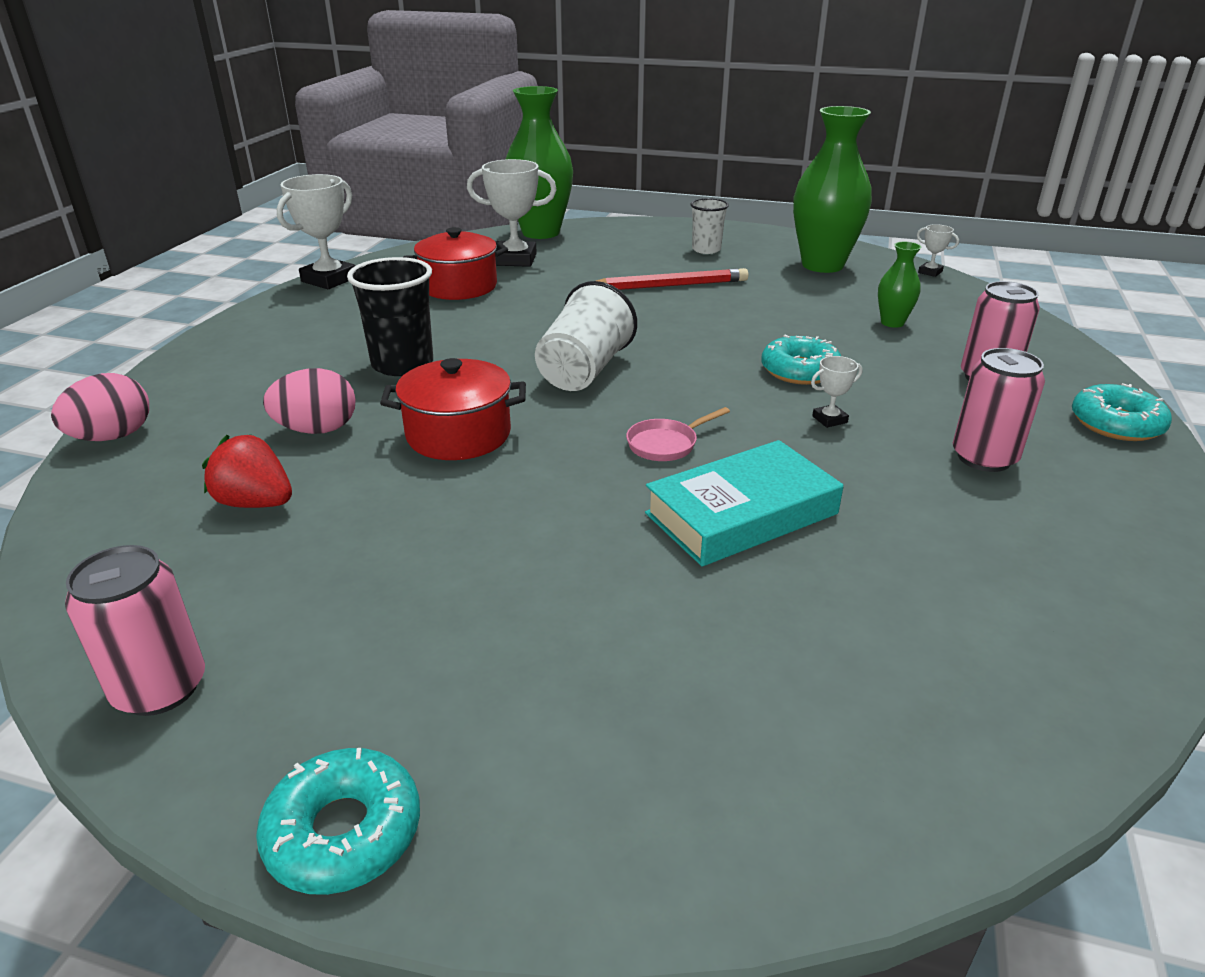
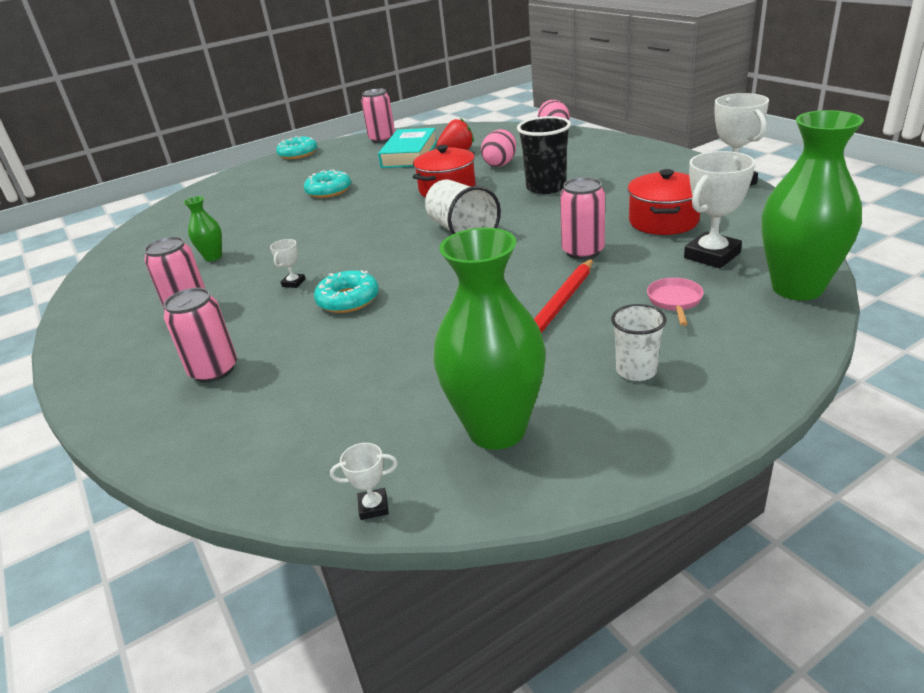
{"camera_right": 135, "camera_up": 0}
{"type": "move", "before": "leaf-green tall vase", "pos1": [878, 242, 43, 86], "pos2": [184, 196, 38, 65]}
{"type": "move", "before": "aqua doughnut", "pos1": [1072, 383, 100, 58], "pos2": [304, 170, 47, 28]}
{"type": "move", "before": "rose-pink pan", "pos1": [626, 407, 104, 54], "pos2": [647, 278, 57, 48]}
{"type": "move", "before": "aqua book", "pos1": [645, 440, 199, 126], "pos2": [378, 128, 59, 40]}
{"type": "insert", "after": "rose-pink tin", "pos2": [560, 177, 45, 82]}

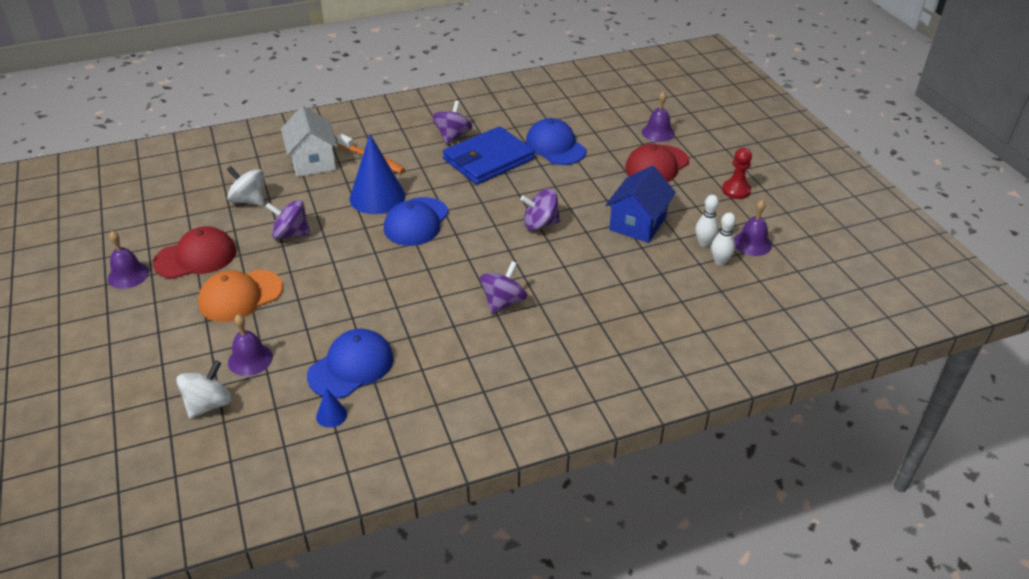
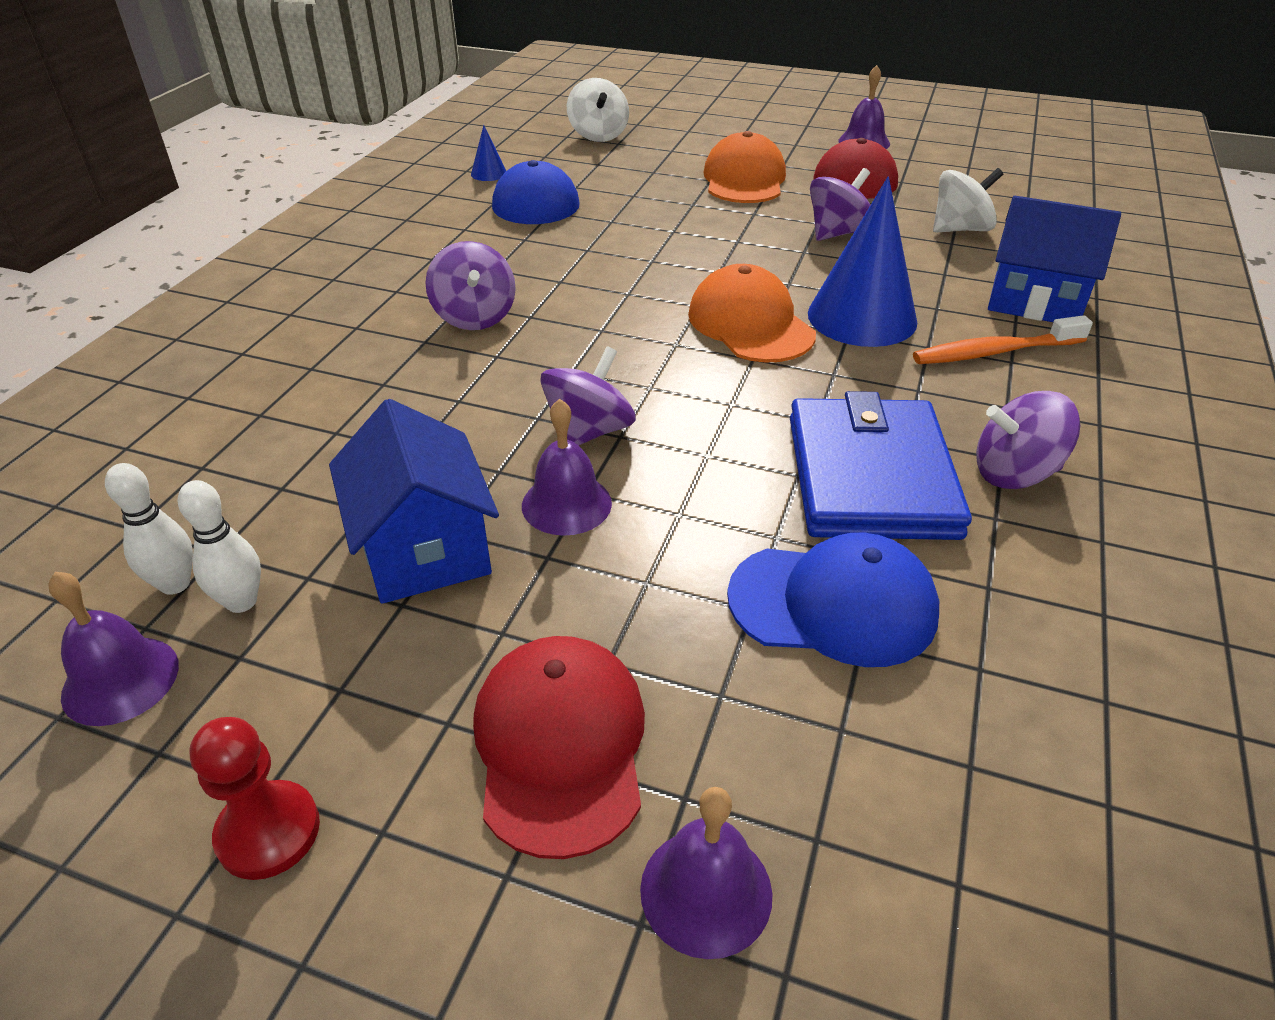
{"camera_right": 130, "camera_up": 0}
{"type": "rotate", "before": "royal purple toy top", "pos1": [432, 101, 40, 43], "pos2": [976, 391, 104, 98], "turn": 120}
{"type": "recolor", "before": "snow-white toy house", "after": "royal blue toy house", "pos1": [281, 106, 57, 71], "pos2": [988, 196, 133, 126]}
{"type": "recolor", "before": "royal blue peaked cap", "after": "orange peaked cap", "pos1": [384, 197, 65, 49], "pos2": [688, 264, 128, 99]}
{"type": "move", "before": "royal purple bell", "pos1": [228, 314, 45, 62], "pos2": [522, 399, 90, 137]}

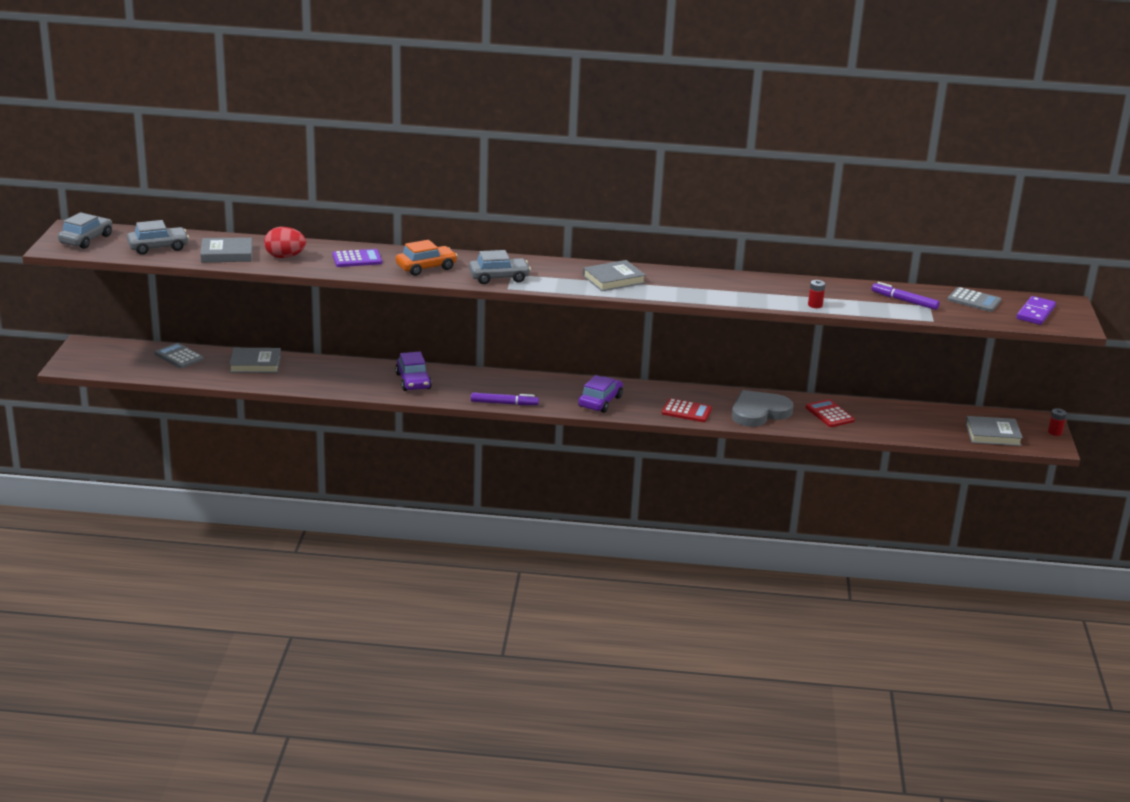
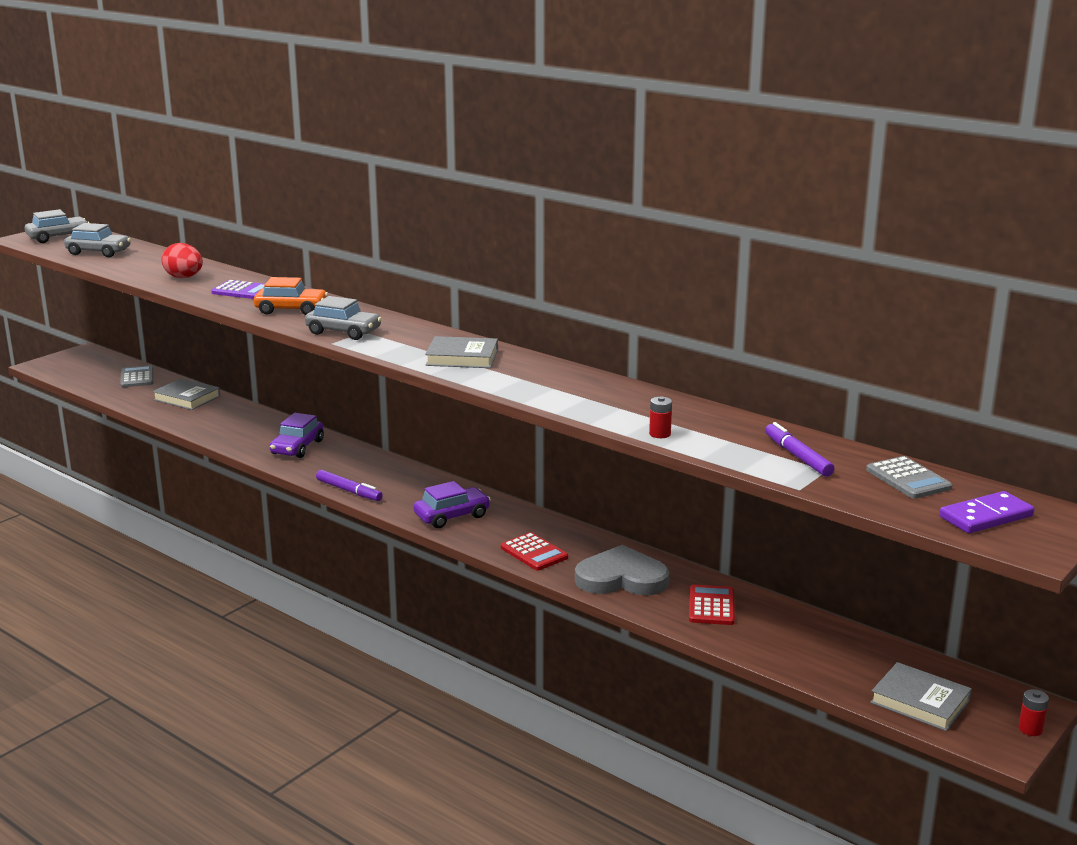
{"camera_right": 35, "camera_up": -5}
{"type": "delete", "before": "ash-grey book", "pos1": [200, 237, 53, 25]}

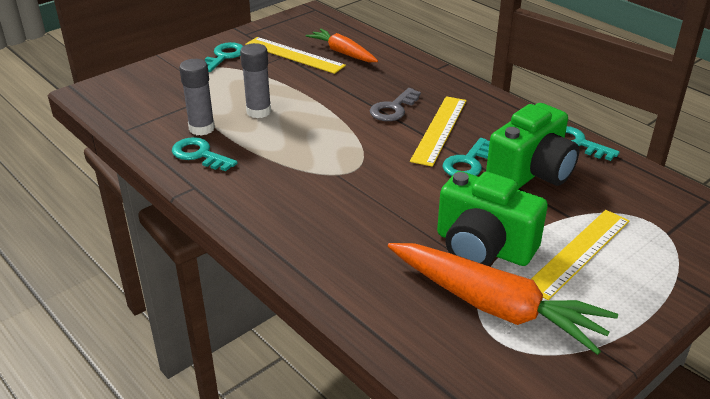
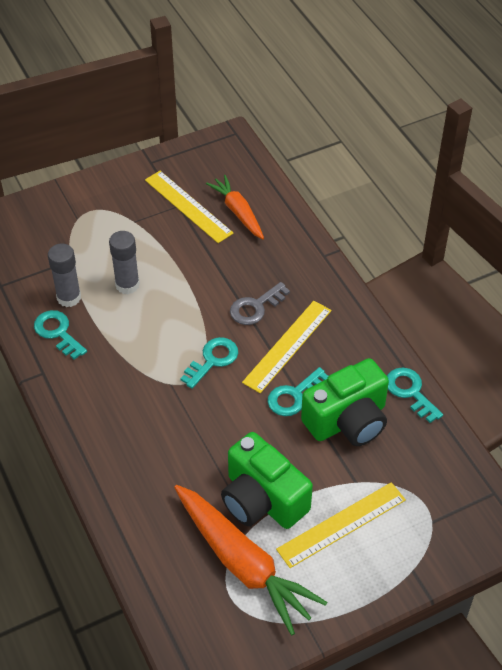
{"camera_right": 15, "camera_up": 15}
{"type": "move", "before": "aqua latchkey", "pos1": [205, 42, 38, 30], "pos2": [180, 337, 58, 52]}

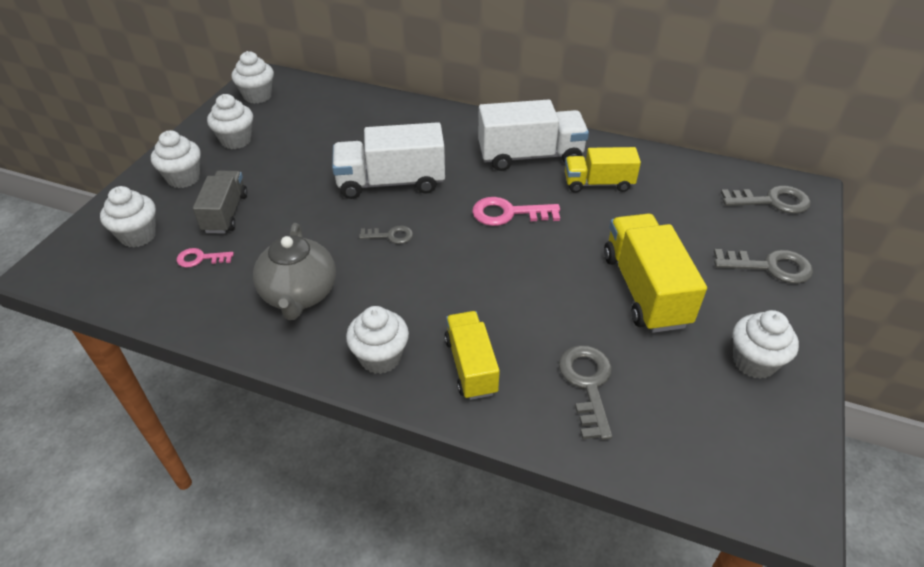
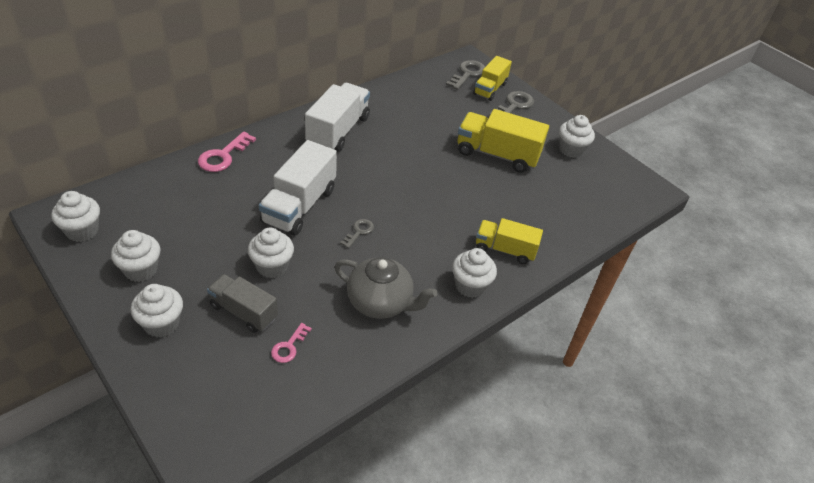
{"camera_right": -65, "camera_up": 0}
{"type": "move", "before": "bright yellow lorry", "pos1": [565, 147, 76, 46], "pos2": [473, 56, 39, 45]}
{"type": "move", "before": "snow-white muffin", "pos1": [100, 186, 57, 61], "pos2": [248, 228, 46, 50]}
{"type": "move", "before": "rose-pink latchkey", "pos1": [472, 197, 88, 29], "pos2": [198, 131, 58, 41]}
{"type": "delete", "before": "ash-grey latchkey", "pos1": [559, 345, 53, 95]}

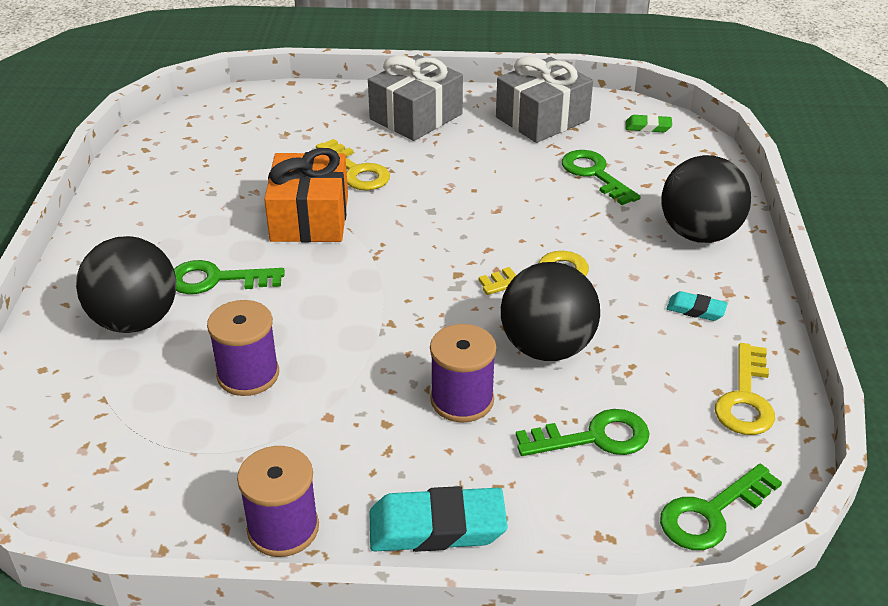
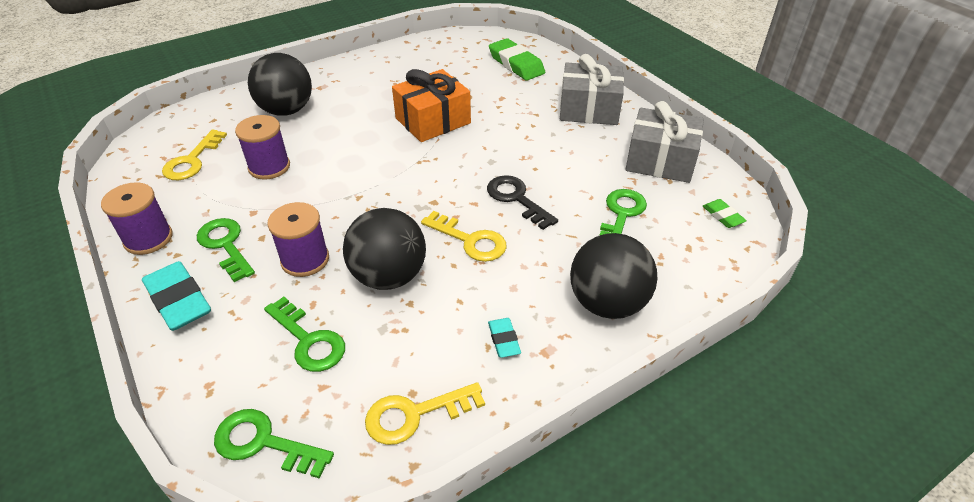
{"camera_right": 55, "camera_up": 5}
{"type": "move", "before": "bright yellow latchkey", "pos1": [316, 139, 74, 51], "pos2": [162, 129, 65, 51]}
{"type": "move", "before": "leaf-green latchkey", "pos1": [174, 260, 111, 34], "pos2": [197, 218, 58, 64]}
{"type": "insert", "after": "leaf-green pencil eraser", "pos2": [489, 38, 56, 43]}
{"type": "insert", "after": "jet-black latchkey", "pos2": [487, 175, 71, 55]}

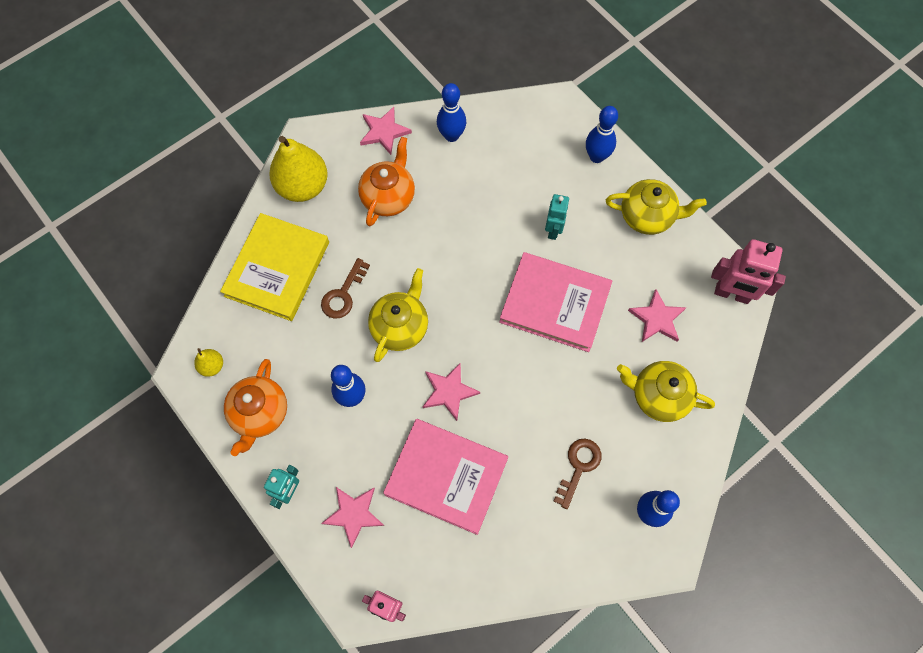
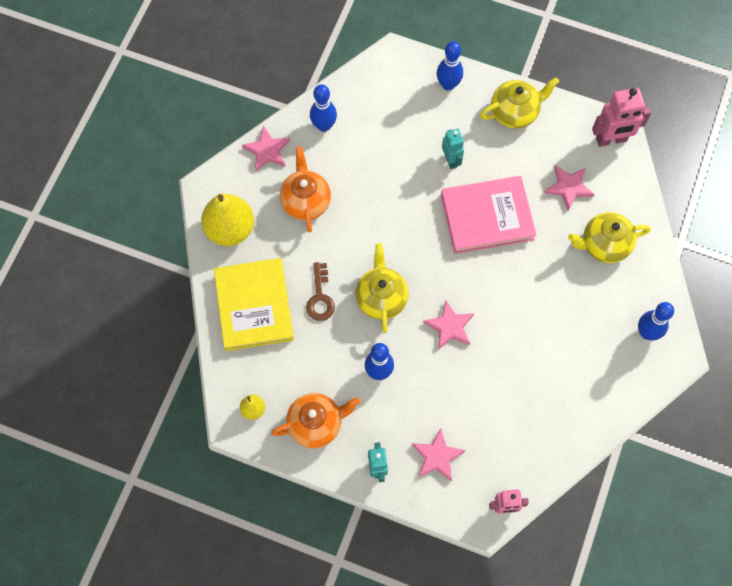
{"camera_right": -30, "camera_up": 0}
{"type": "rotate", "before": "orange teapot", "pos1": [224, 359, 63, 97], "pos2": [271, 393, 89, 55], "turn": -90}
{"type": "delete", "before": "rose-pink book", "pos1": [383, 419, 125, 116]}
{"type": "delete", "before": "dark brown latchkey", "pos1": [554, 439, 47, 70]}

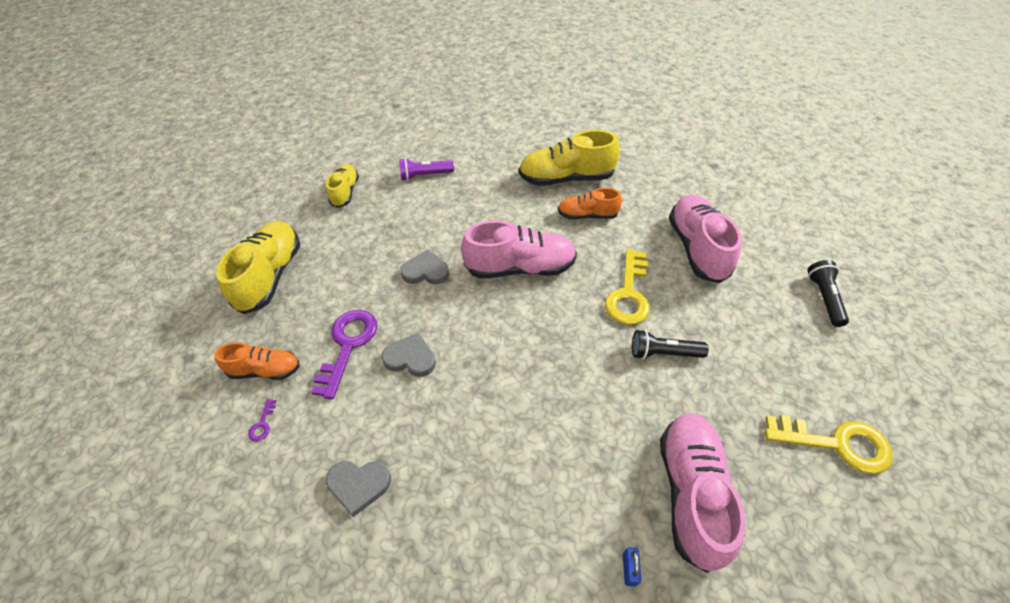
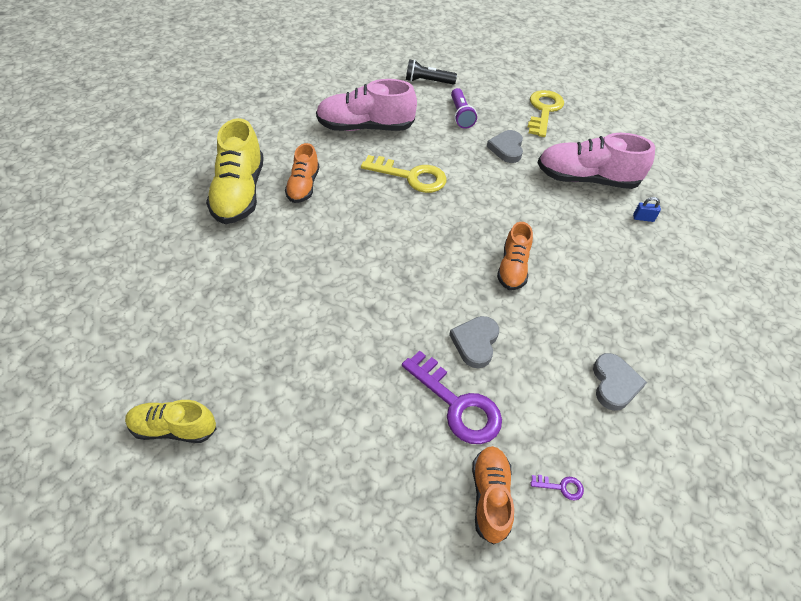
{"camera_right": -90, "camera_up": 0}
{"type": "move", "before": "royal purple flashlight", "pos1": [399, 158, 55, 23], "pos2": [451, 88, 26, 41]}
{"type": "delete", "before": "bright yellow sneaker", "pos1": [216, 221, 84, 93]}
{"type": "delete", "before": "rose-pink sneaker", "pos1": [461, 221, 116, 58]}
{"type": "move", "before": "ash-grey love heart", "pos1": [400, 250, 49, 35], "pos2": [487, 130, 36, 33]}
{"type": "rotate", "before": "royal purple latchkey", "pos1": [311, 310, 66, 89], "pos2": [402, 351, 100, 93], "turn": -150}
{"type": "delete", "before": "jet-black flashlight", "pos1": [632, 330, 77, 29]}
{"type": "insert", "after": "orange sneaker", "pos2": [497, 222, 36, 68]}

